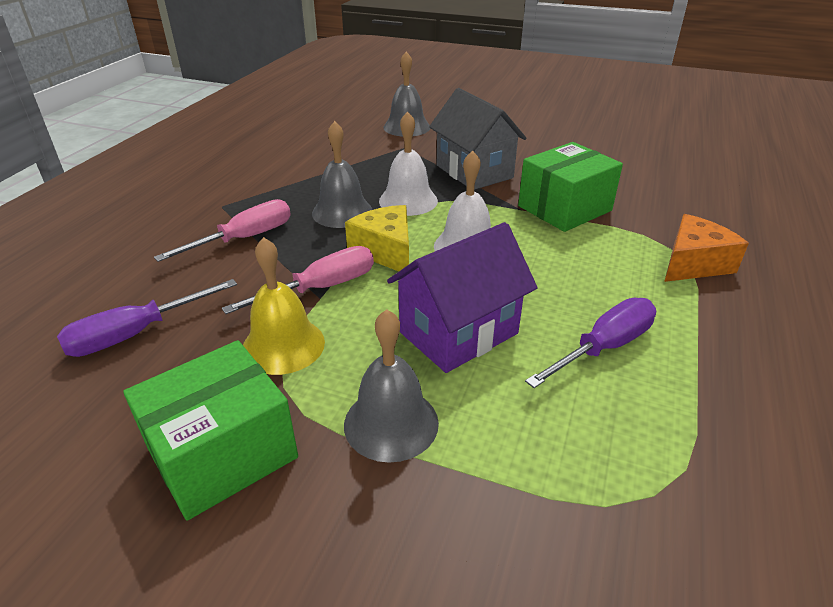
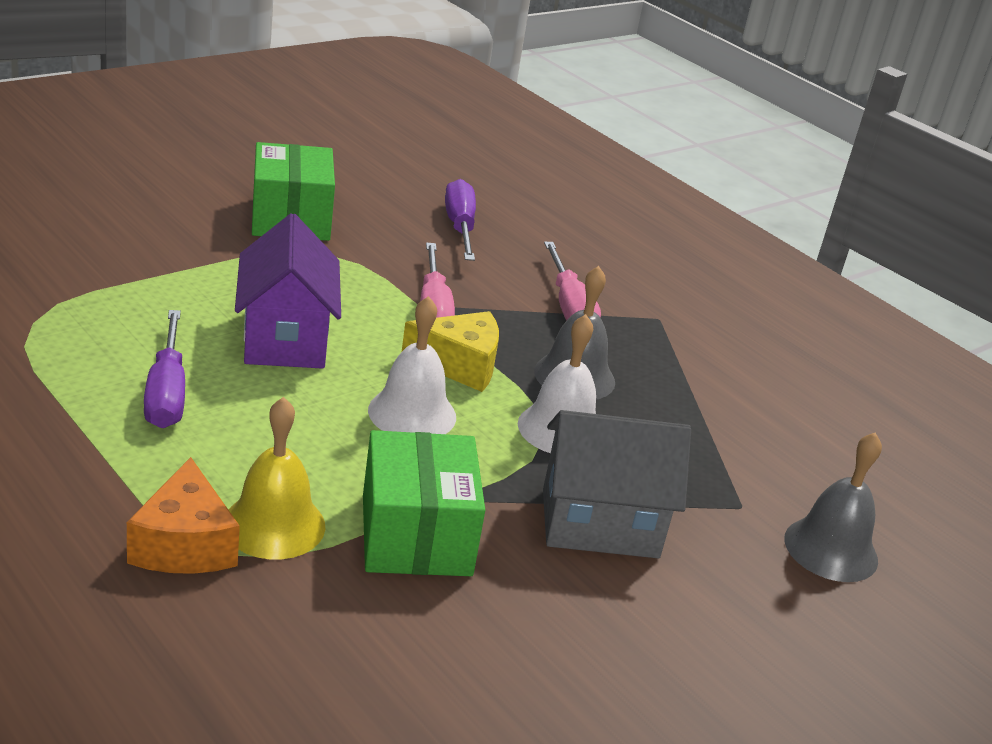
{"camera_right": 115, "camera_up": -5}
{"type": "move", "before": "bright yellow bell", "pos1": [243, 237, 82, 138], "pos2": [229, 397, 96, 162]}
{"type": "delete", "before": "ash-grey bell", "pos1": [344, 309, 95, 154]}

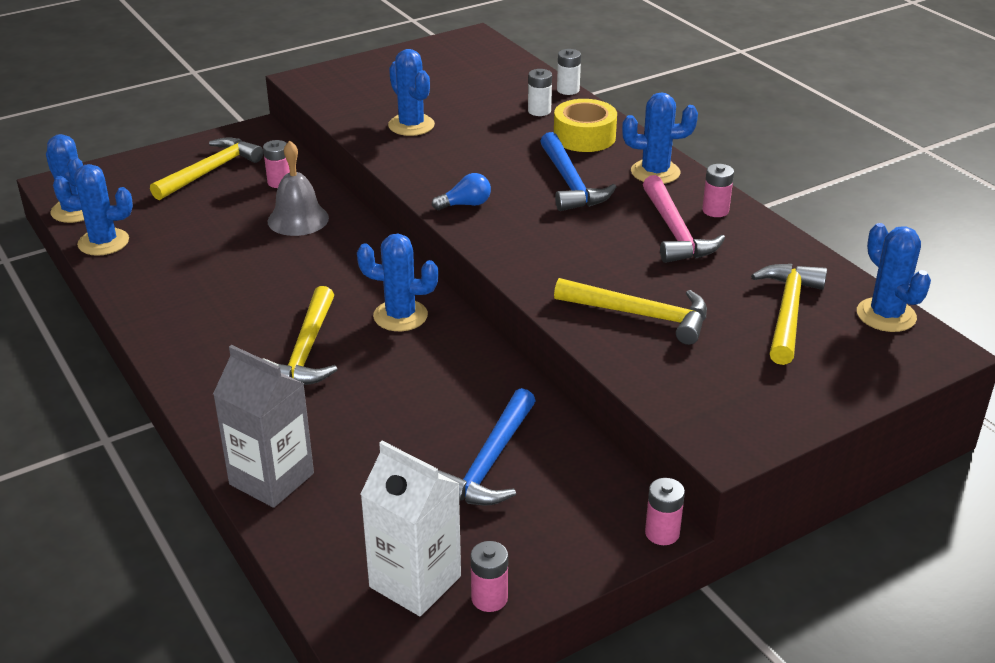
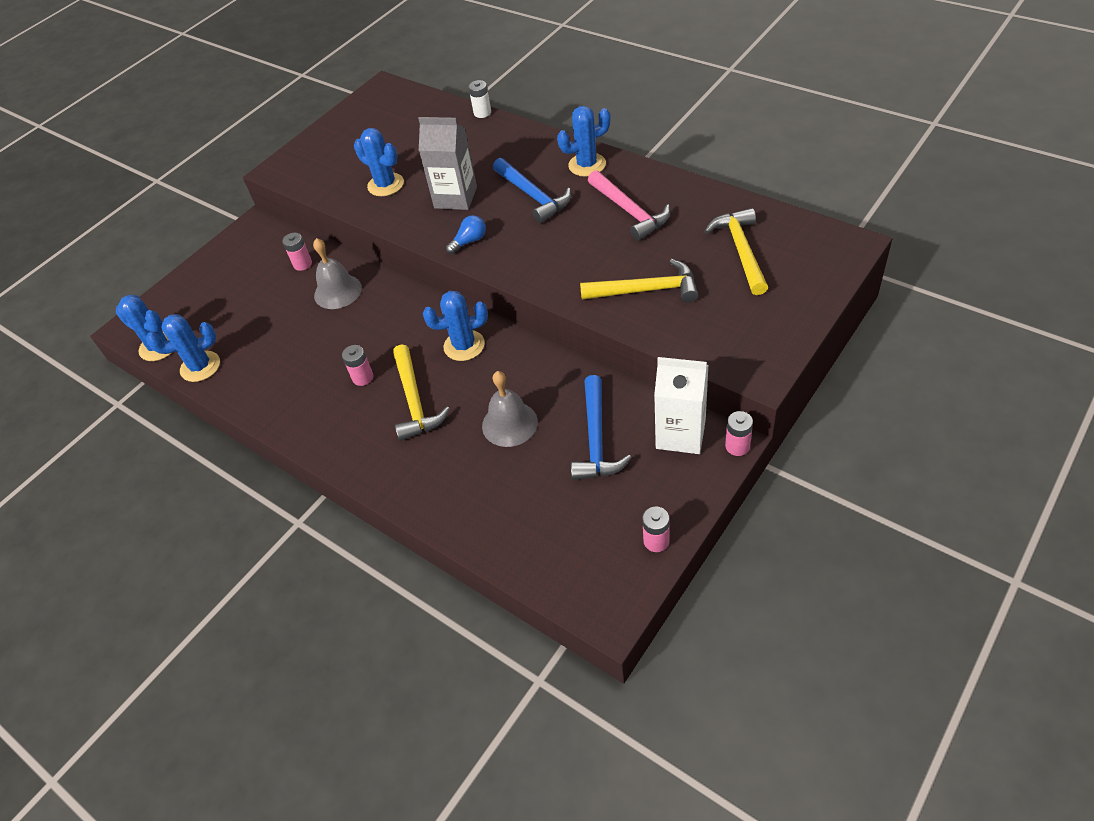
{"camera_right": -15, "camera_up": 15}
{"type": "delete", "before": "snow-white AA battery", "pos1": [528, 69, 24, 47]}
{"type": "delete", "before": "bright yellow roll of tape", "pos1": [554, 99, 63, 53]}
{"type": "delete", "before": "bright yellow claw hammer", "pos1": [150, 137, 113, 63]}
{"type": "move", "before": "rose-pink AA battery", "pos1": [702, 164, 32, 53], "pos2": [342, 345, 31, 41]}
{"type": "delete", "before": "royal blue saguaro cactus", "pos1": [857, 223, 74, 109]}
{"type": "move", "before": "ash-grey carton", "pos1": [213, 345, 101, 163], "pos2": [418, 117, 59, 93]}
{"type": "move", "before": "snow-white carton", "pos1": [360, 441, 101, 175], "pos2": [654, 357, 55, 97]}
{"type": "insert", "after": "ash-grey bell", "pos2": [482, 371, 56, 76]}

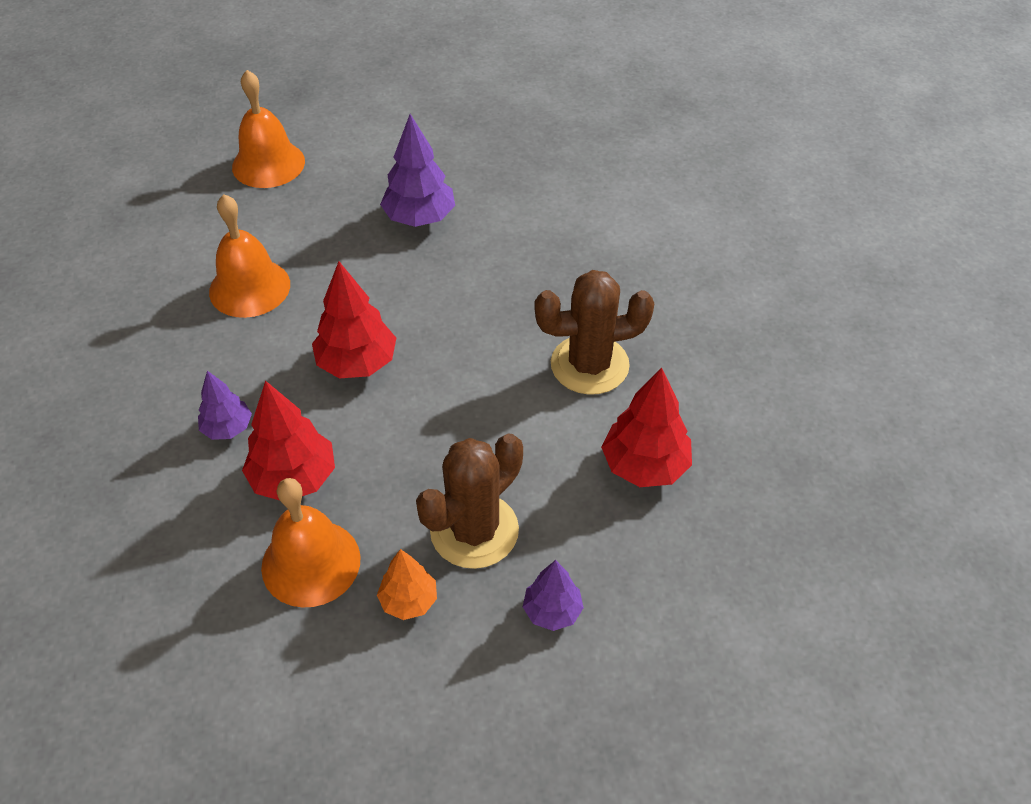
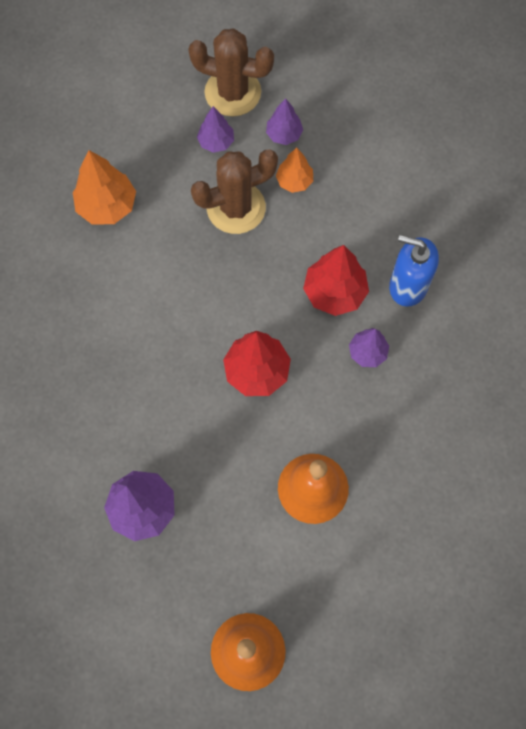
{"camera_right": -155, "camera_up": 20}
{"type": "move", "before": "dark brown saguaro cactus", "pos1": [535, 270, 119, 125], "pos2": [188, 28, 86, 88]}
{"type": "recolor", "before": "red toy tree", "after": "orange toy tree", "pos1": [601, 367, 91, 120], "pos2": [73, 150, 63, 75]}
{"type": "delete", "before": "orange bell", "pos1": [261, 478, 100, 130]}
{"type": "insert", "after": "royal purple toy tree", "pos2": [266, 98, 37, 47]}
{"type": "insert", "after": "royal blue soap dispenser", "pos2": [389, 235, 50, 72]}

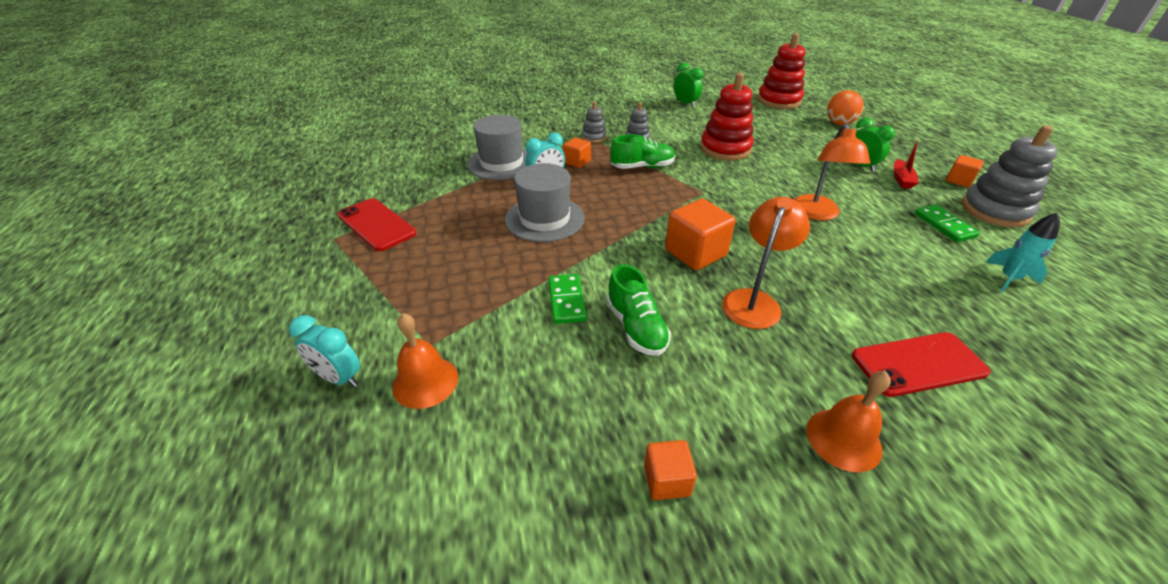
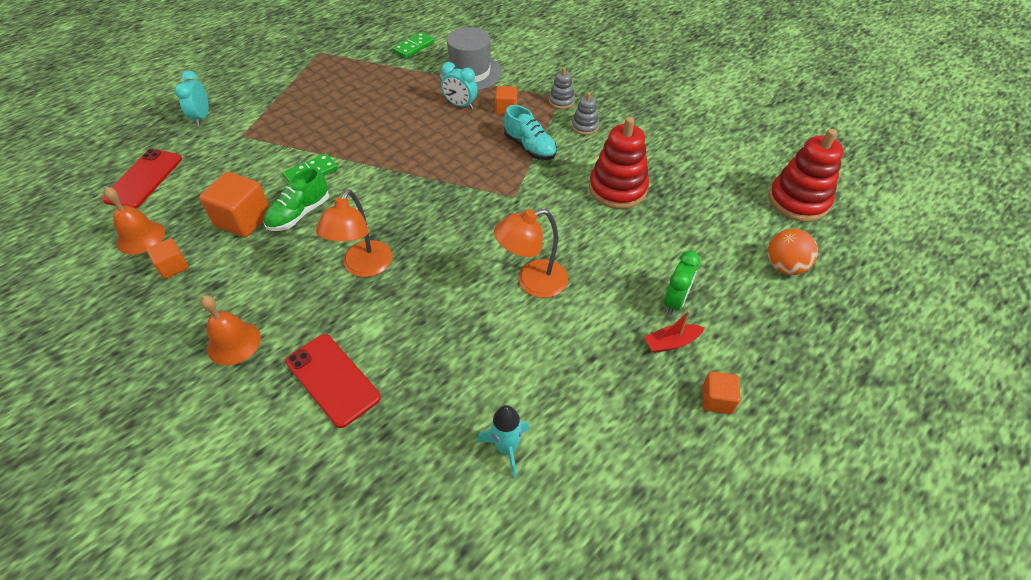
{"camera_right": 60, "camera_up": 10}
{"type": "delete", "before": "leaf-green bedside clock", "pos1": [674, 63, 29, 44]}
{"type": "delete", "before": "ash-grey stacking rings", "pos1": [961, 125, 97, 103]}
{"type": "recolor", "before": "leaf-green sneaker", "after": "aqua sneaker", "pos1": [610, 134, 65, 35], "pos2": [504, 105, 53, 55]}
{"type": "delete", "before": "ash-grey top hat", "pos1": [505, 163, 80, 79]}
{"type": "rotate", "before": "orange desk lamp", "pos1": [722, 197, 88, 132], "pos2": [316, 189, 76, 88], "turn": 105}
{"type": "move", "before": "red smartphone", "pos1": [337, 198, 79, 53], "pos2": [102, 149, 80, 60]}
{"type": "move", "before": "orange solid cube", "pos1": [665, 199, 71, 71], "pos2": [199, 172, 70, 65]}
{"type": "move", "before": "leaf-green domino tile", "pos1": [915, 205, 65, 37], "pos2": [392, 32, 42, 26]}
{"type": "move", "before": "orange bell", "pos1": [392, 313, 66, 96], "pos2": [104, 187, 61, 68]}

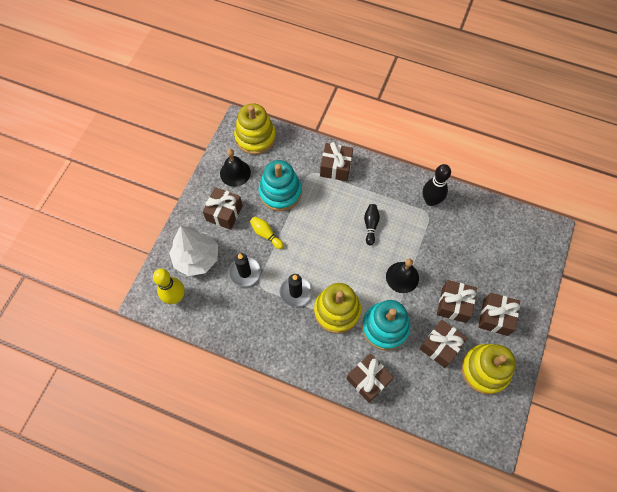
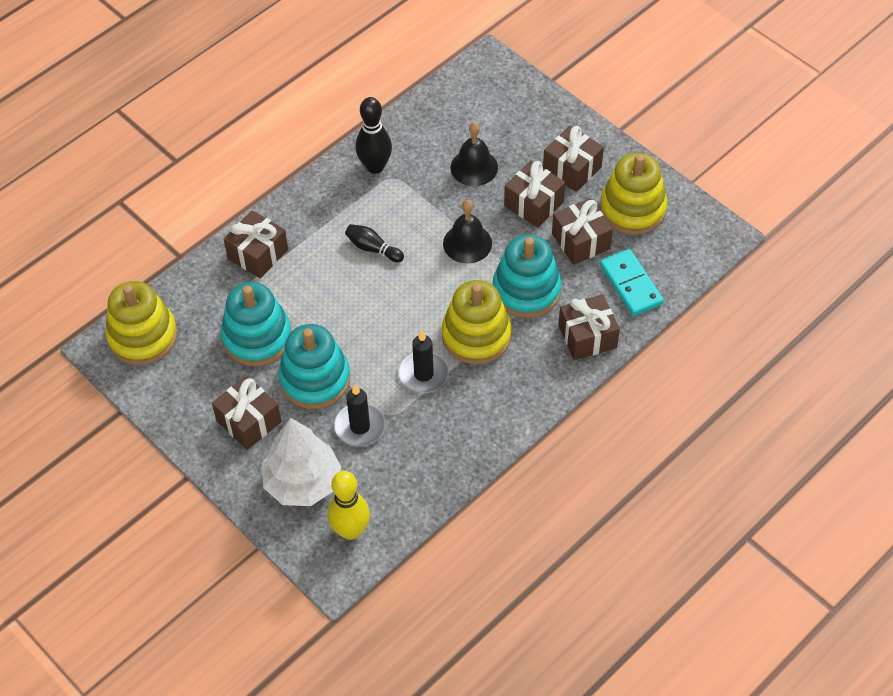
{"camera_right": -65, "camera_up": -10}
{"type": "move", "before": "jet-black bell", "pos1": [220, 149, 31, 38], "pos2": [450, 122, 48, 64]}
{"type": "replace", "before": "bright yellow tenpin", "after": "aqua stacking rings", "pos1": [250, 216, 34, 33], "pos2": [278, 324, 72, 85]}
{"type": "insert", "after": "aqua domino tile", "pos2": [600, 249, 64, 67]}

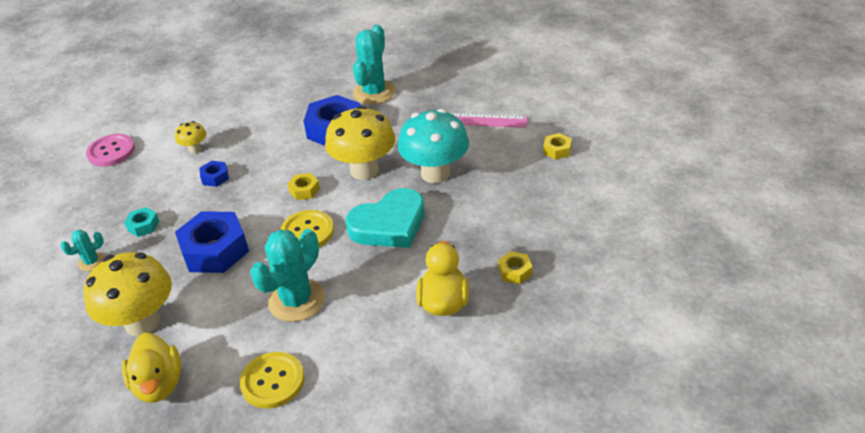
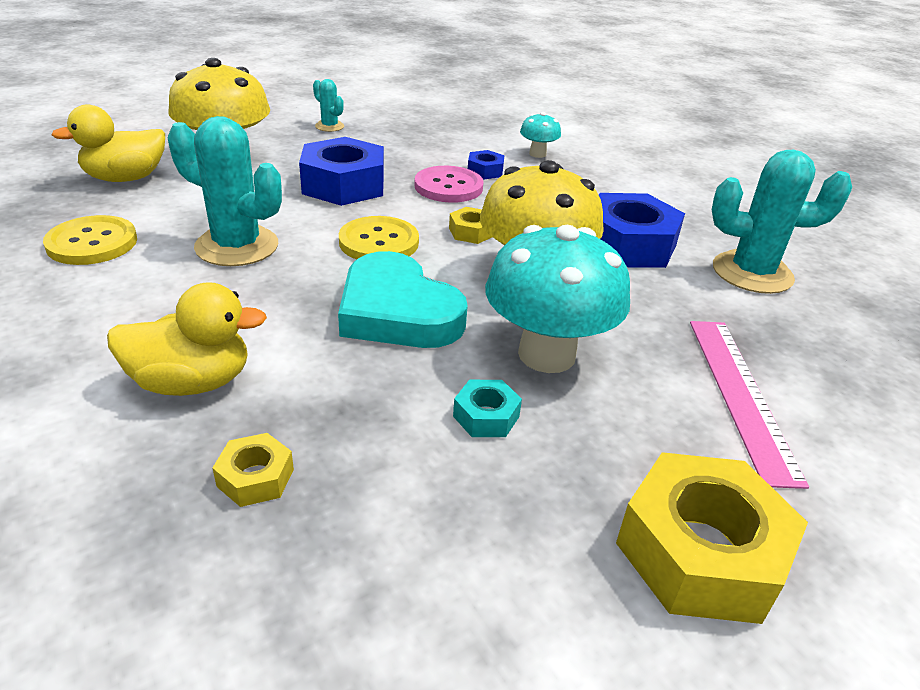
{"camera_right": 75, "camera_up": -5}
{"type": "recolor", "before": "bright yellow fungus", "after": "aqua fungus", "pos1": [175, 121, 31, 33], "pos2": [520, 112, 41, 46]}
{"type": "resize", "before": "bright yellow hexagon nut", "pos1": [543, 133, 29, 27], "pos2": [616, 452, 192, 172], "scale": 2.12}
{"type": "move", "before": "rose-pink button", "pos1": [86, 134, 49, 32], "pos2": [414, 166, 70, 37]}
{"type": "move", "before": "aqua hexagon nut", "pos1": [124, 207, 35, 30], "pos2": [453, 380, 69, 57]}

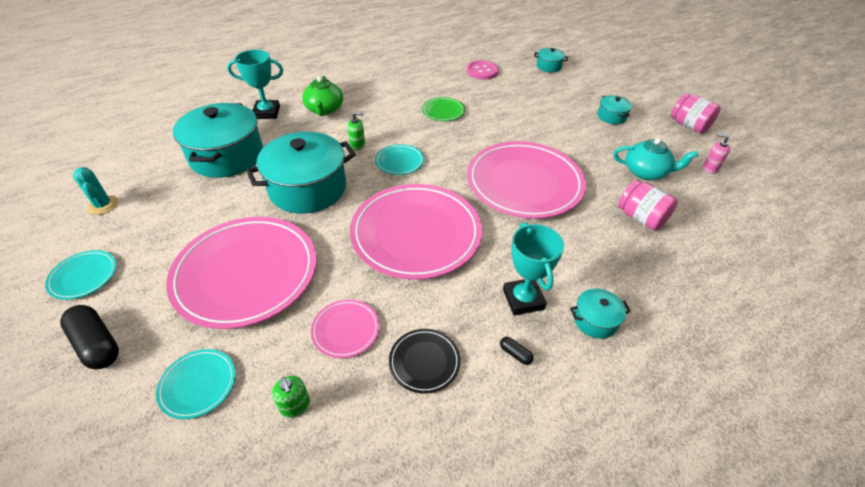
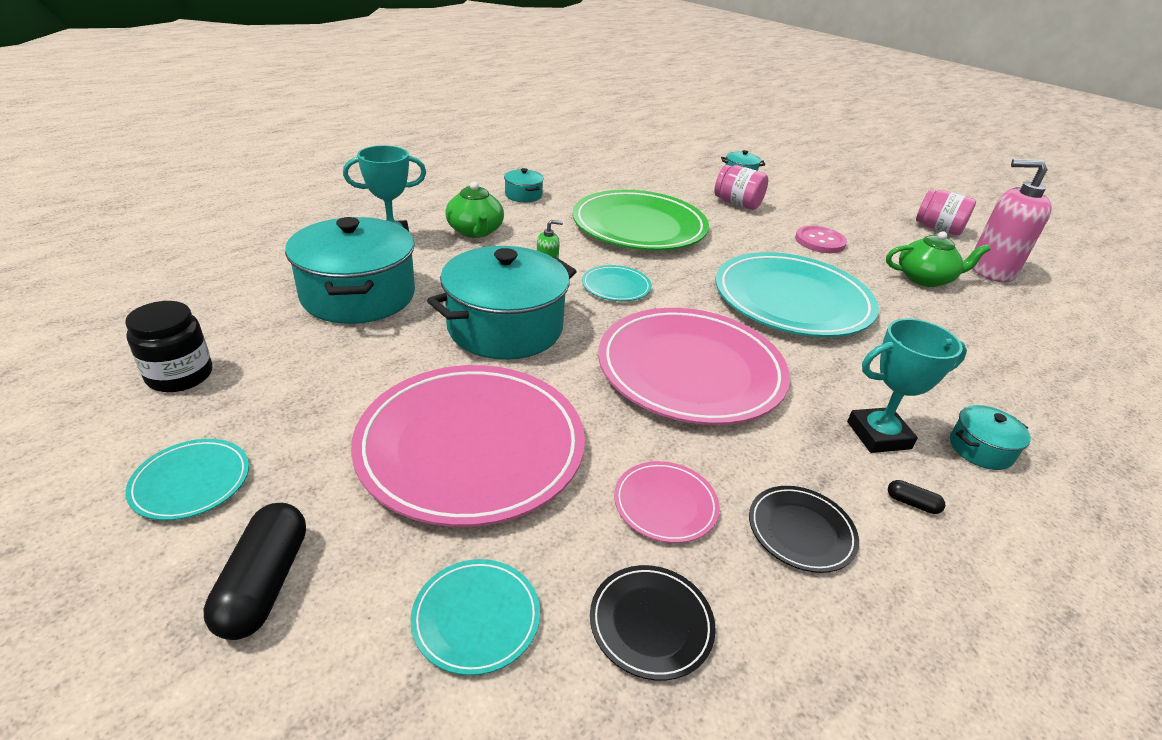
{"camera_right": -15, "camera_up": -10}
{"type": "move", "before": "rose-pink button", "pos1": [466, 60, 33, 20], "pos2": [795, 226, 52, 27]}
{"type": "move", "before": "aqua cooking pot", "pos1": [597, 95, 35, 29], "pos2": [504, 168, 40, 34]}
{"type": "resize", "before": "leaf-green dinner plate", "pos1": [422, 97, 43, 24], "pos2": [572, 190, 137, 60], "scale": 2.29}
{"type": "resize", "before": "rose-pink soap dispenser", "pos1": [703, 133, 27, 41], "pos2": [973, 159, 79, 123], "scale": 2.27}
{"type": "recolor", "before": "aqua teapot", "after": "leaf-green teapot", "pos1": [613, 138, 86, 42], "pos2": [886, 231, 104, 56]}
{"type": "recolor", "before": "rose-pink dinner plate", "after": "aqua dinner plate", "pos1": [467, 141, 119, 78], "pos2": [716, 252, 163, 85]}
{"type": "replace", "before": "aqua saguaro cactus", "after": "jet-black preserve jar", "pos1": [73, 167, 45, 48], "pos2": [125, 301, 87, 91]}
{"type": "move", "before": "rose-pink preserve jar", "pos1": [618, 180, 60, 51], "pos2": [714, 165, 54, 45]}
{"type": "rotate", "before": "aqua prize cup", "pos1": [503, 222, 61, 93], "pos2": [847, 318, 120, 135], "turn": -75}
{"type": "rotate", "before": "jet-black pill shape", "pos1": [60, 305, 59, 65], "pos2": [204, 503, 102, 137], "turn": 60}
{"type": "replace", "before": "leaf-green soap dispenser", "after": "jet-black dinner plate", "pos1": [272, 376, 38, 42], "pos2": [590, 565, 126, 116]}

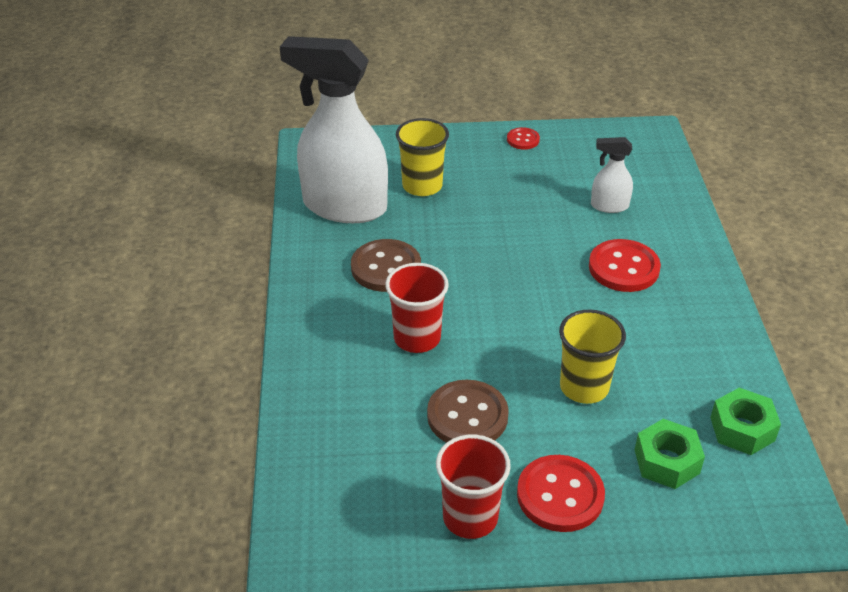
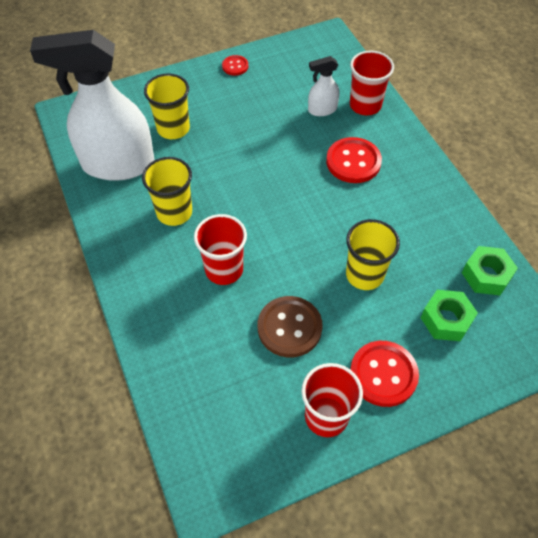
{"camera_right": -20, "camera_up": 15}
{"type": "replace", "before": "dark brown button", "after": "bright yellow tumbler", "pos1": [351, 239, 70, 53], "pos2": [142, 157, 50, 69]}
{"type": "insert", "after": "red tumbler", "pos2": [350, 50, 44, 65]}

